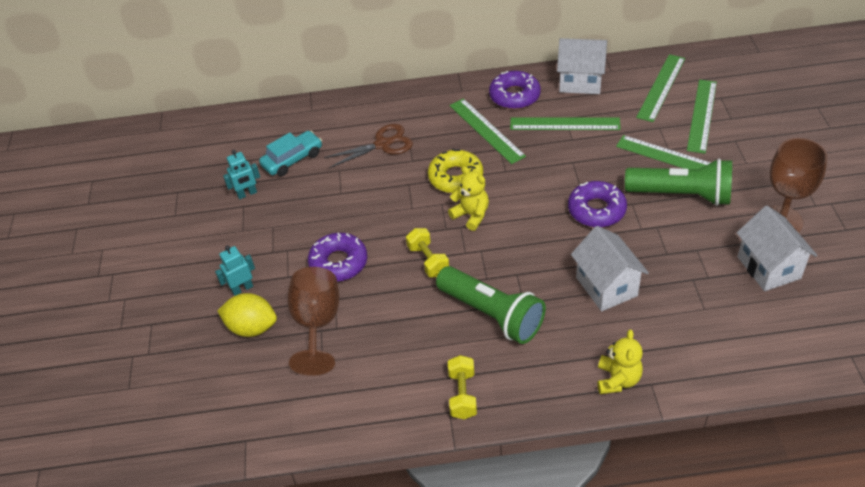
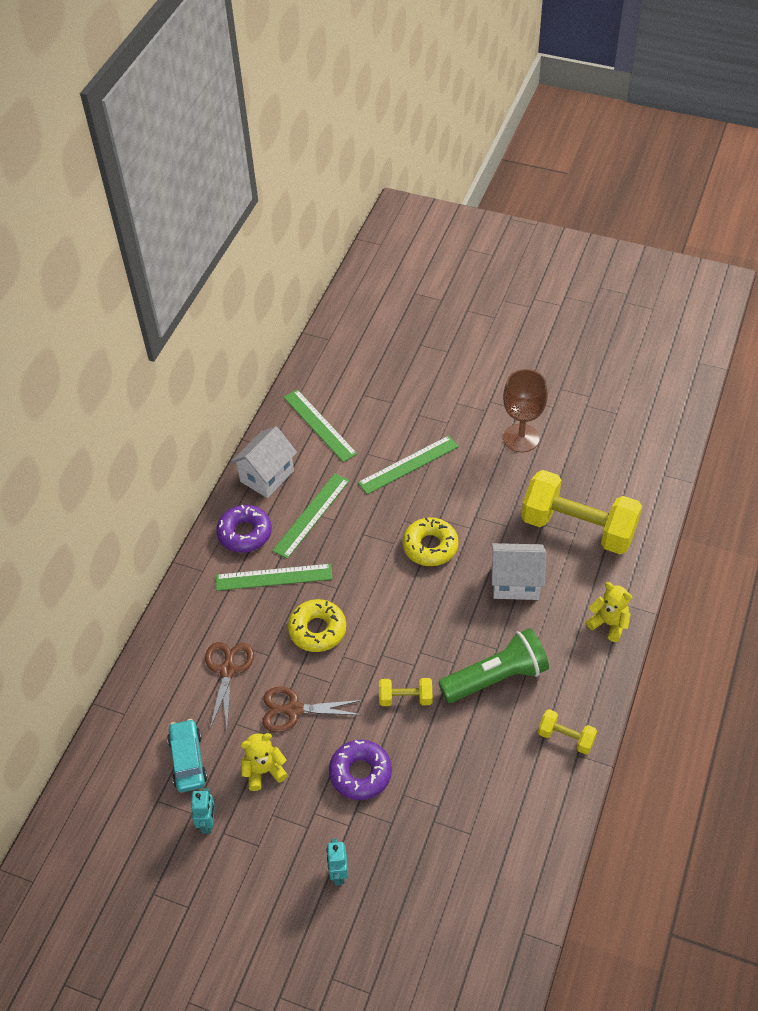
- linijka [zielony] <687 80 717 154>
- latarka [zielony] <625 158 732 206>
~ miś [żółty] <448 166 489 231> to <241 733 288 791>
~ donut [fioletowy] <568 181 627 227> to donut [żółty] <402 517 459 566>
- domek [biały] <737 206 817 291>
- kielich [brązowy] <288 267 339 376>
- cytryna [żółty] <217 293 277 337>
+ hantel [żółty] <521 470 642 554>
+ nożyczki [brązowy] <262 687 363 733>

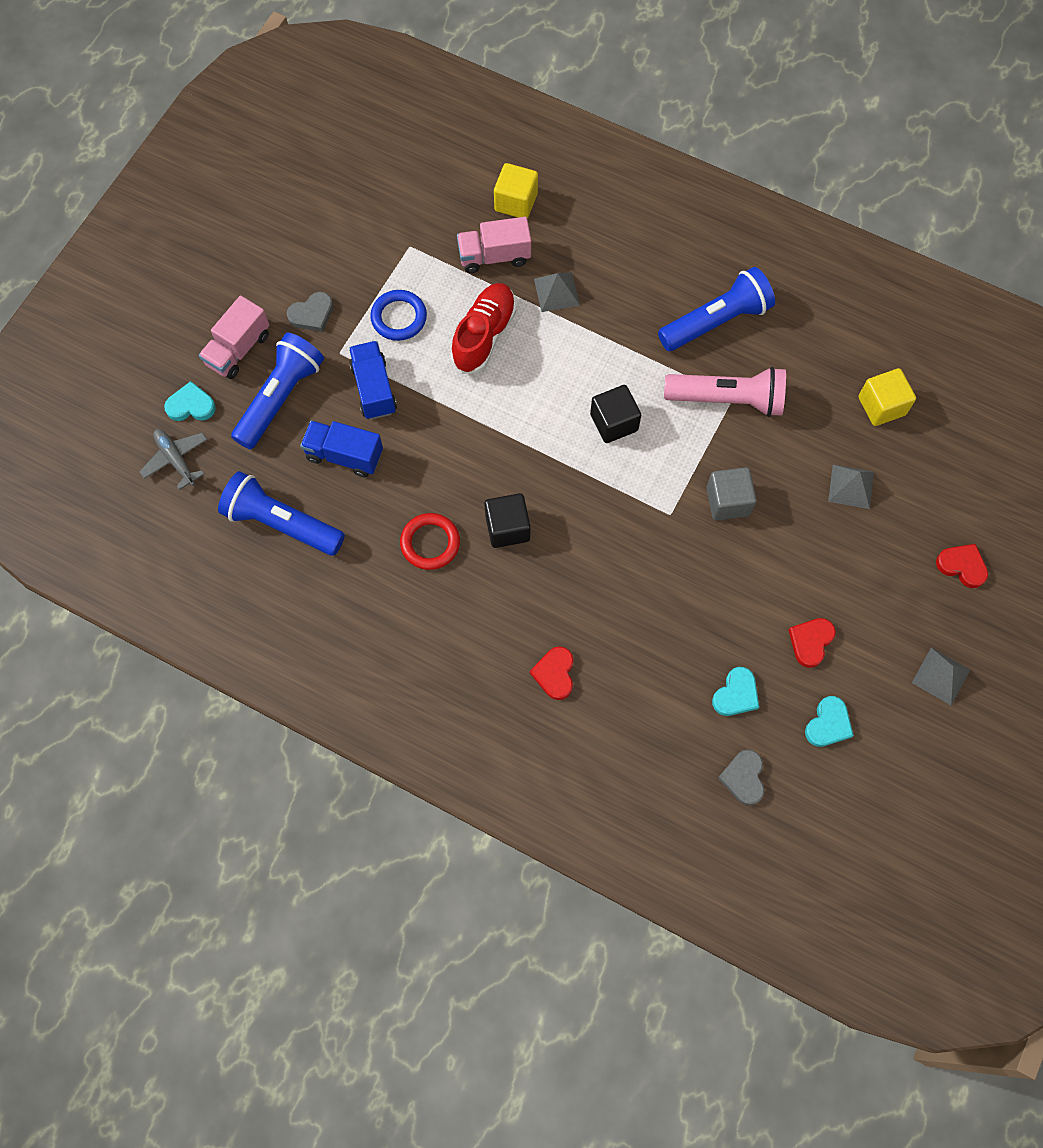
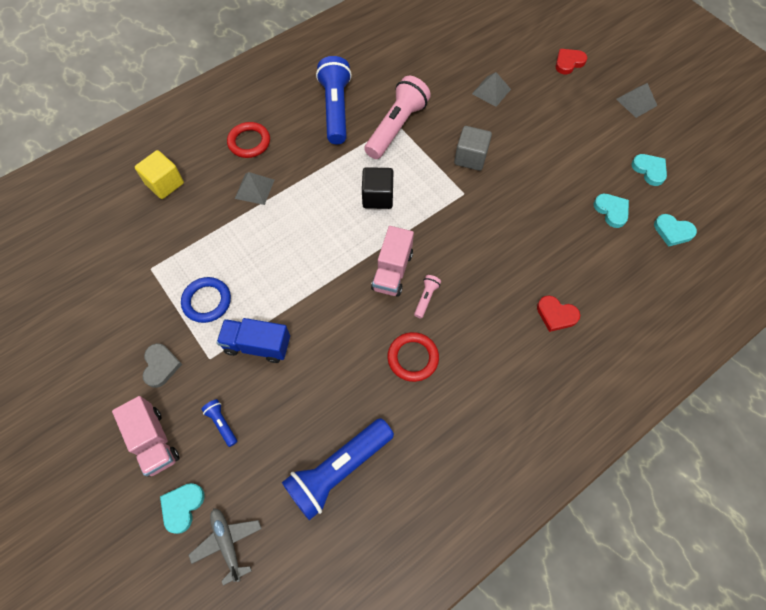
~ ciężarówka [różowy] <457 217 531 273> to <371 226 414 297>
- but [czerwony] <451 283 516 374>
~ latarka [niebieski] <231 333 324 450> = <201 399 237 447> x0.43
- sześcian [żółty] <858 368 916 426>
- ciężarówka [niebieski] <300 421 383 477>
~ samolot [szary] <139 429 207 490> = <189 508 262 586> 75 degrees clockwise
~ sześcian [czarny] <484 493 531 548> to latarka [różowy] <414 275 441 318>
- serce [czerwony] <789 618 836 668>
~ serce [szary] <718 750 765 806> to serce [turkusowy] <654 214 697 247>
+ pierścień [czerwony] <227 122 270 158>

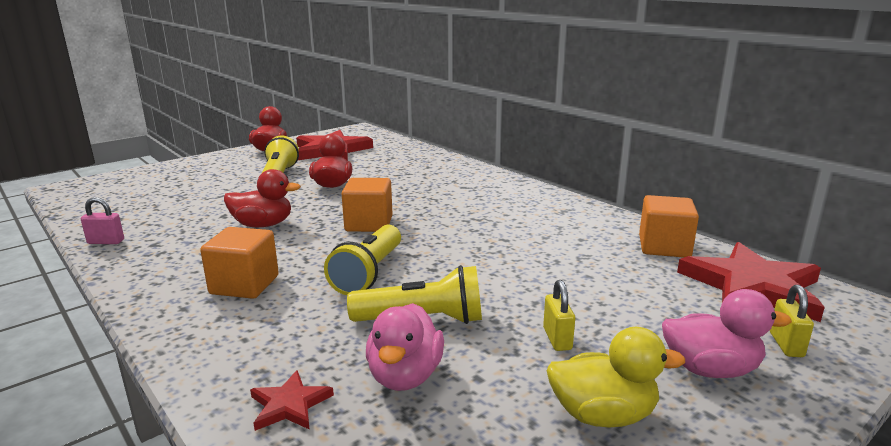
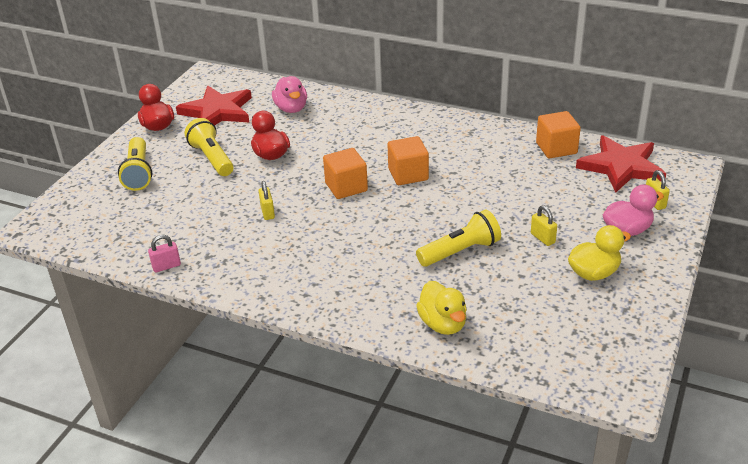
~ kaczka [czerwony] <224 169 301 227> to kłódka [żółty] <258 181 275 220>
~ latarka [żółty] <324 225 401 295> to <118 137 152 191>
~ sześcian [pomarańczowy] <200 227 279 299> to <387 136 429 185>
~ kaczka [różowy] <366 303 444 391> to <272 76 307 113>
~ gwiazda [czerwony] <250 370 334 431> to kaczka [żółty] <416 281 467 335>

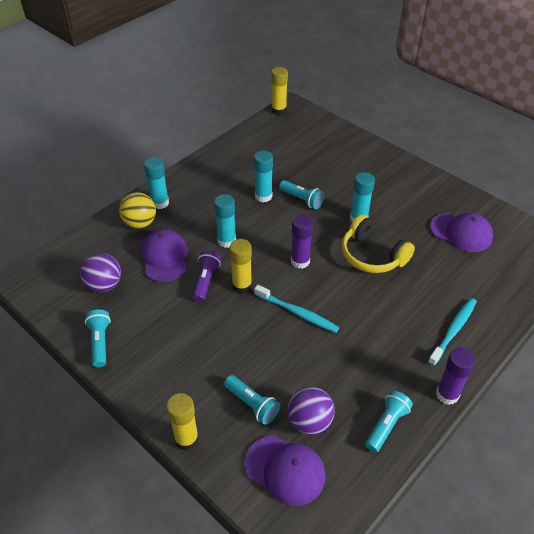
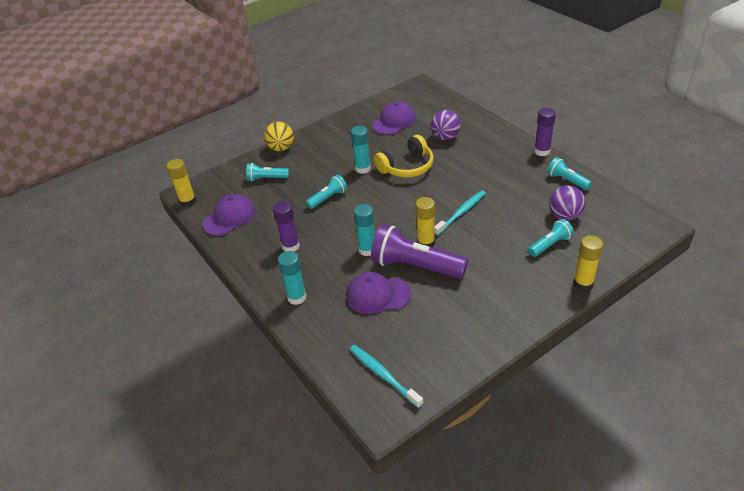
- klej w sztyfcie [turkusowy] <254 150 273 202>
~ piłka [żółty] <119 192 156 229> to <264 122 294 151>
~ klej w sztyfcie [fioletowy] <291 215 313 269> to <273 201 300 252>
~ latarka [fioletowy] <192 250 221 302> = <371 224 468 279> x1.87
~ piłka [fioletowy] <80 253 121 292> to <431 110 460 140>
~ szczoteczka do zębów [turkusowy] <428 298 477 366> to <350 345 423 408>
~ latarka [turkusowy] <85 309 111 367> to <246 163 289 182>
~ czapka [fioletowy] <245 435 326 506> to <202 194 255 236>

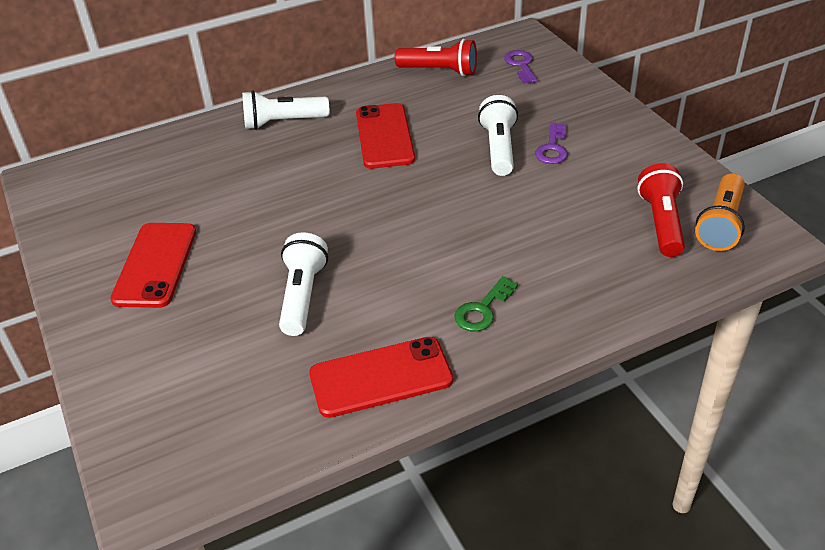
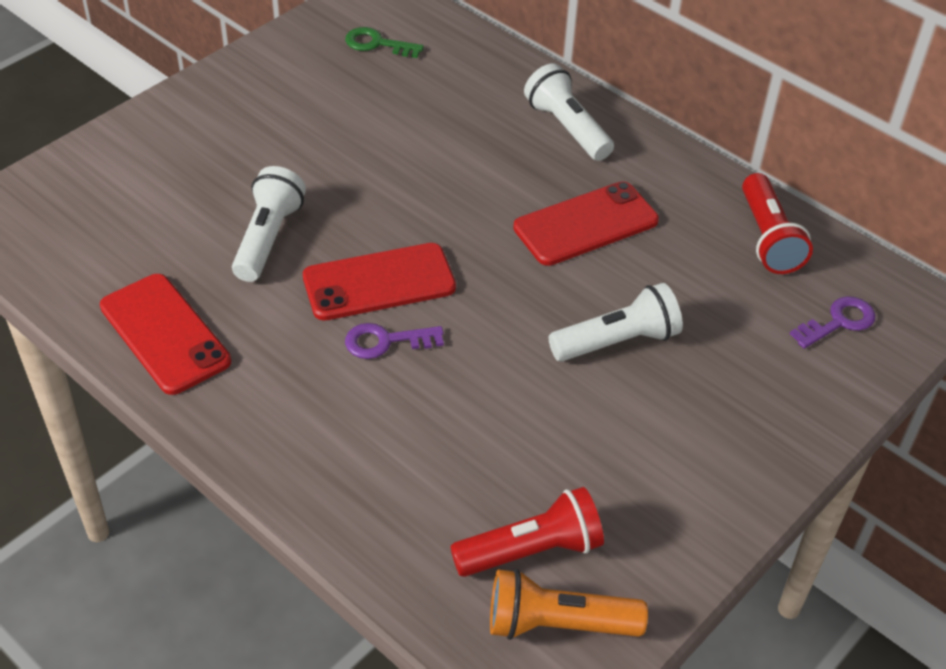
~ klucz [fioletowy] <535 122 568 164> to <345 323 444 359>
~ telefon [czerwony] <110 223 196 308> to <303 243 456 321>
~ latarka [biały] <279 232 328 336> = <232 166 306 282> 60 degrees counterclockwise
~ klucz [zielony] <454 276 518 331> to <345 27 424 58>

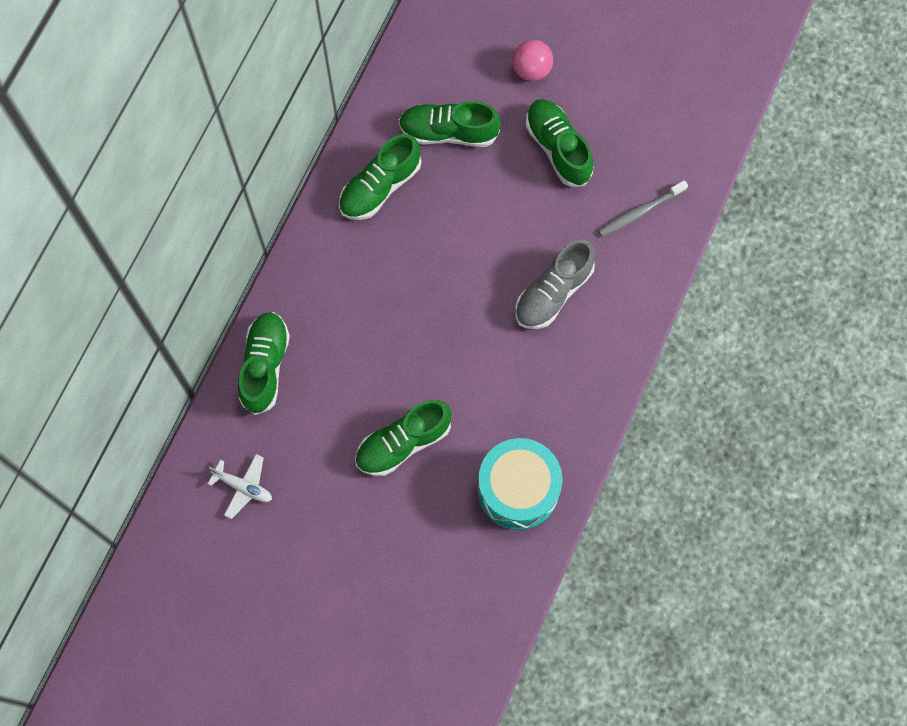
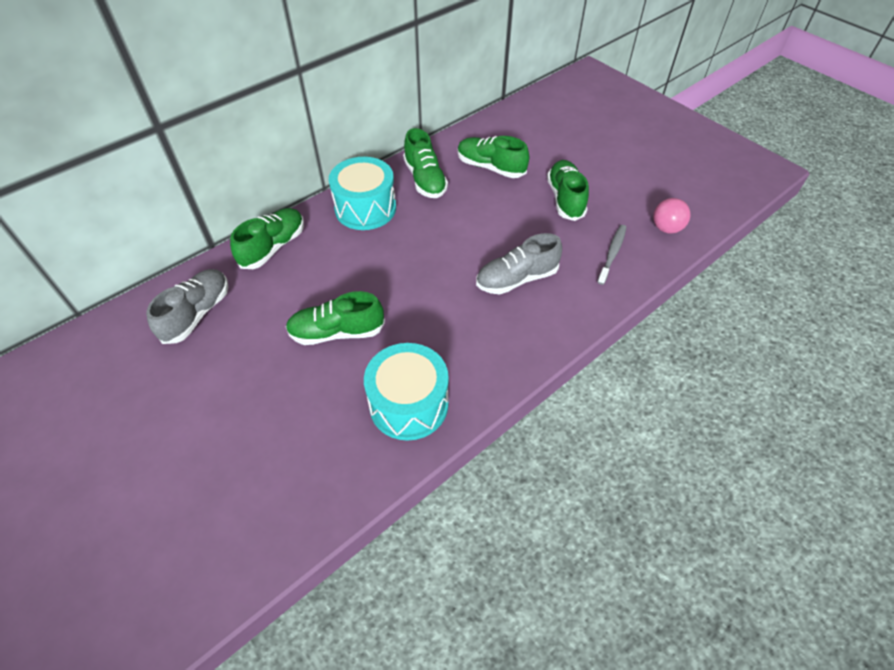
~ piłka [różowy] <512 40 553 81> to <653 198 691 234>
~ but [zielony] <339 134 421 220> = <403 128 448 198> 90 degrees counterclockwise
~ szczoteczka do zębów [szary] <598 180 688 237> = <597 225 627 285> 120 degrees clockwise
~ samolot [biały] <208 454 272 519> to but [szary] <146 269 228 344>
+ bęben [turkusowy] <329 157 396 230>

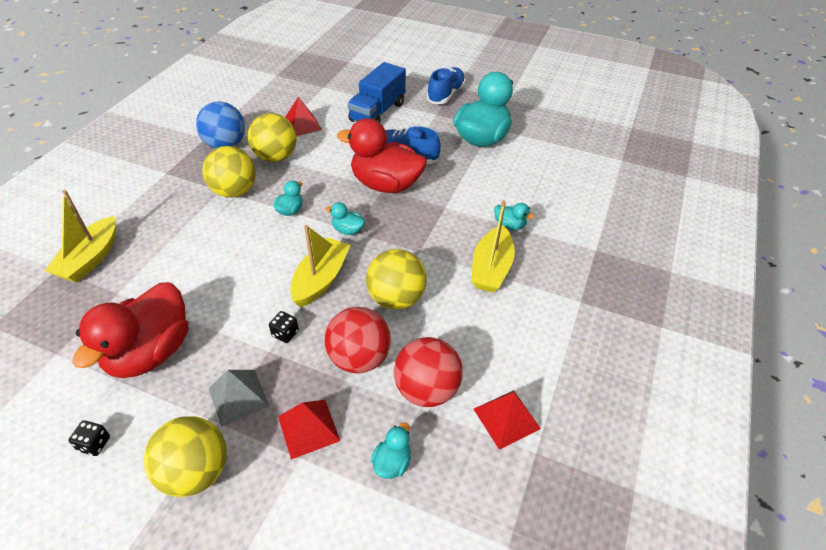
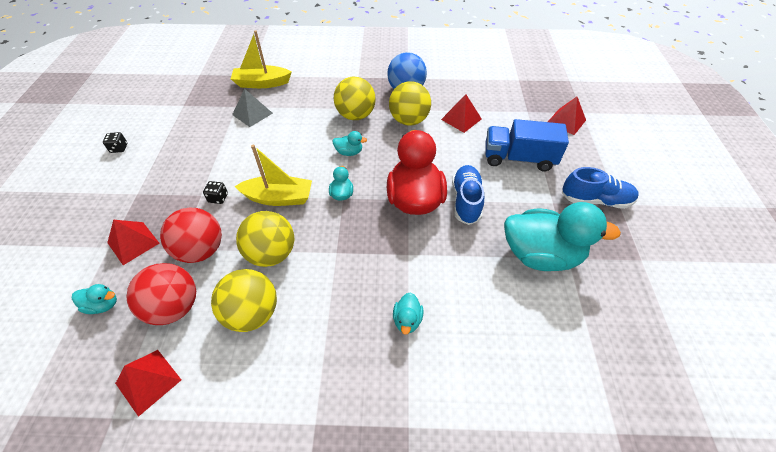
- łódka [żółty] <471 200 515 293>
- kaczka [czerwony] <72 282 189 378>
~ piramida [szary] <209 370 269 427> to <232 89 273 127>
~ piłka [żółty] <144 416 227 497> to <211 269 277 332>
+ piramida [czerwony] <548 97 586 135>

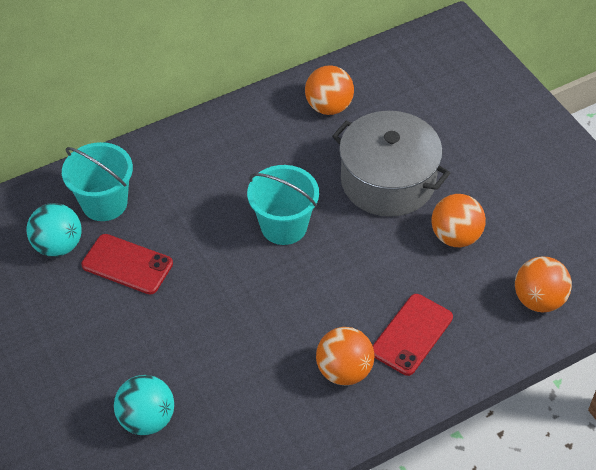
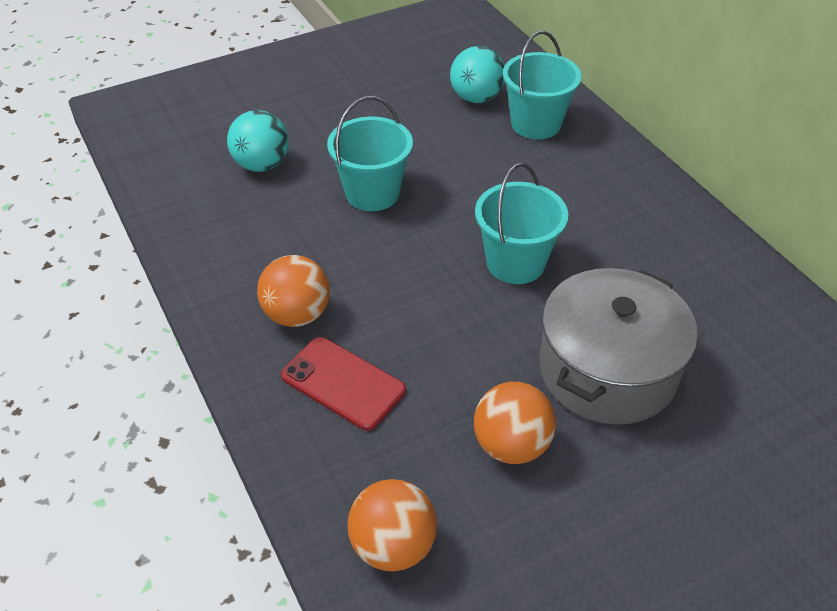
- piłka [pomarańczowy] <305 65 354 115>
- telefon [czerwony] <81 234 173 294>
+ wiadro [turkusowy] <327 96 413 211>

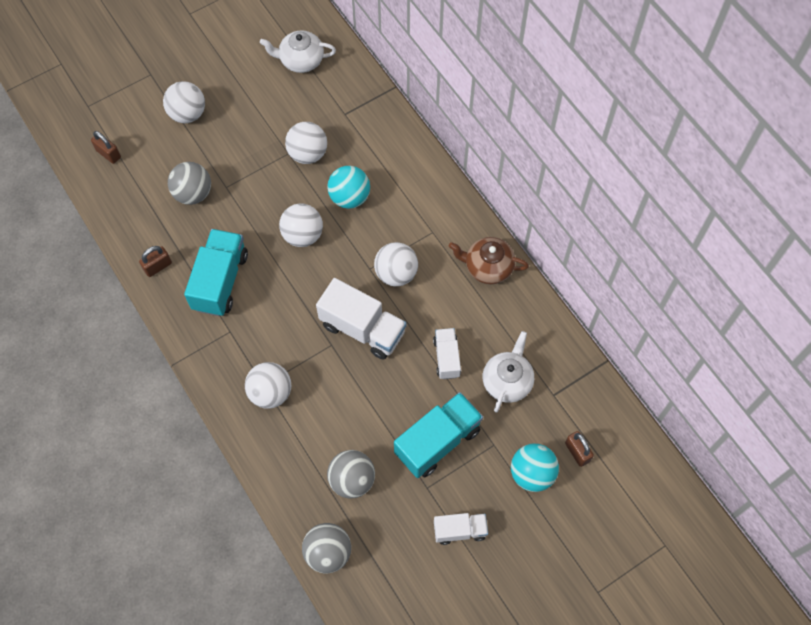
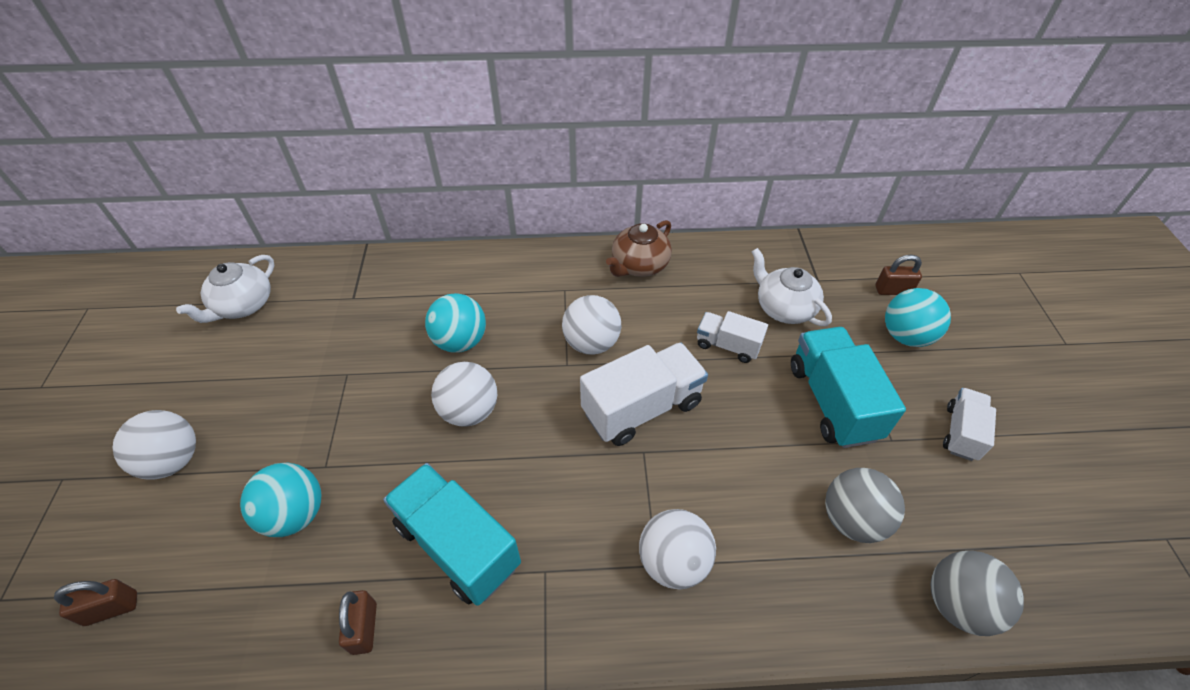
- piłka [biały] <285 122 327 164>
~ piłka [szary] <168 162 211 205> to piłka [turkusowy] <240 462 321 537>

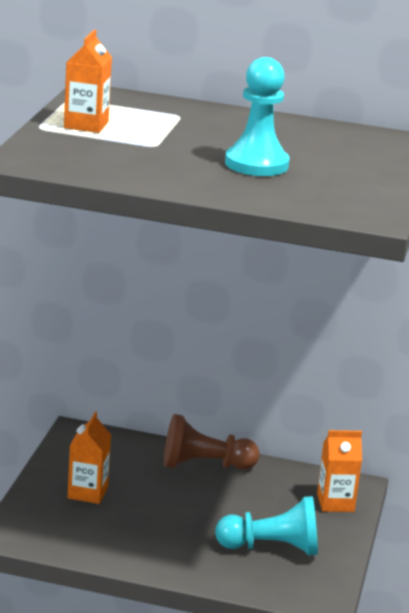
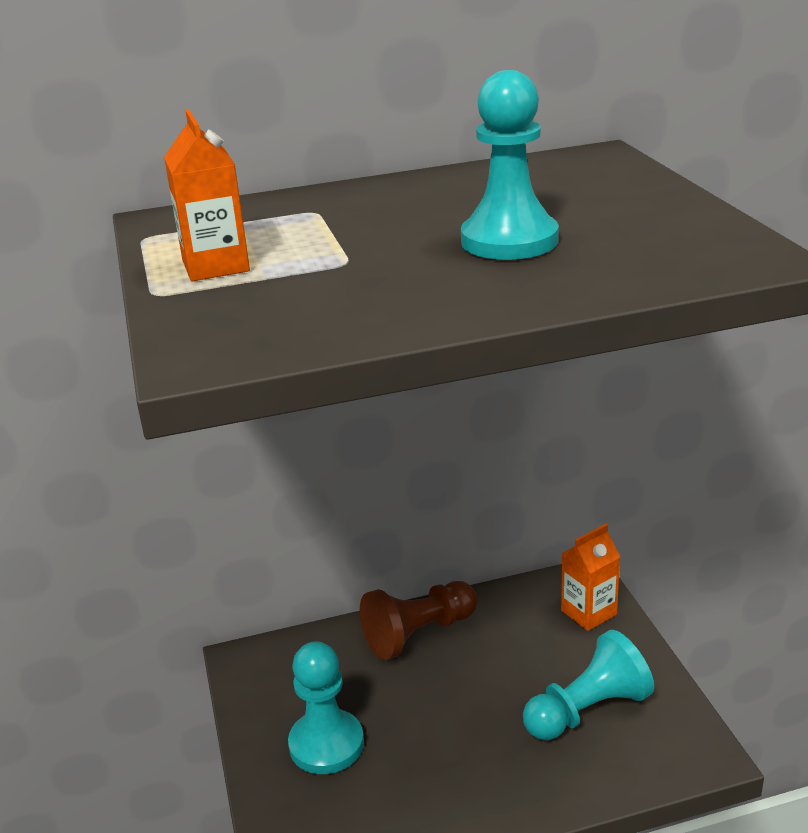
~ karton mleka [pomarańczowy] <68 412 111 504> to pionek [turkusowy] <288 642 364 774>

